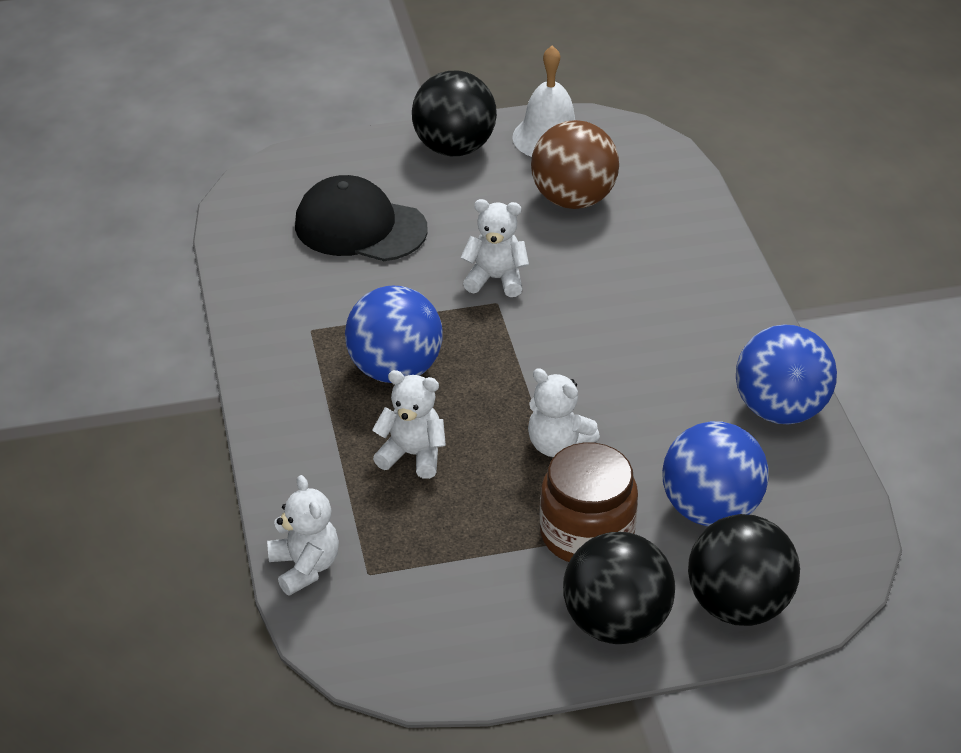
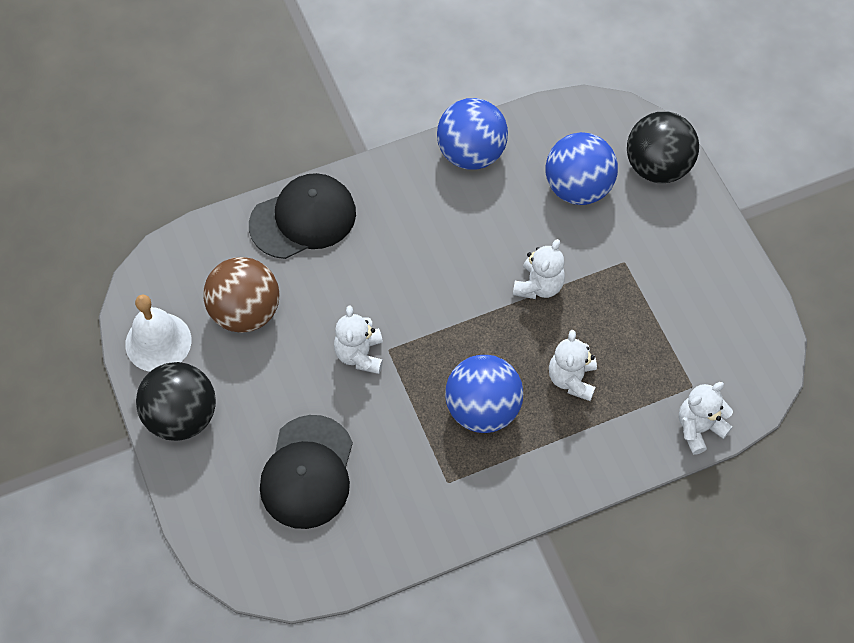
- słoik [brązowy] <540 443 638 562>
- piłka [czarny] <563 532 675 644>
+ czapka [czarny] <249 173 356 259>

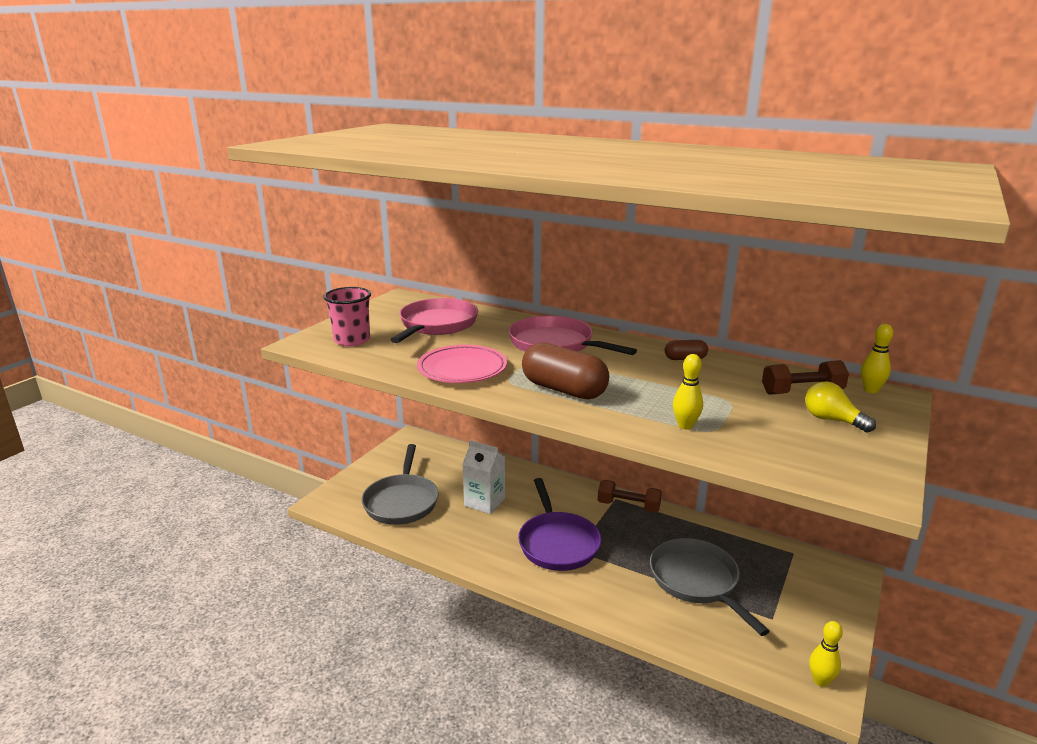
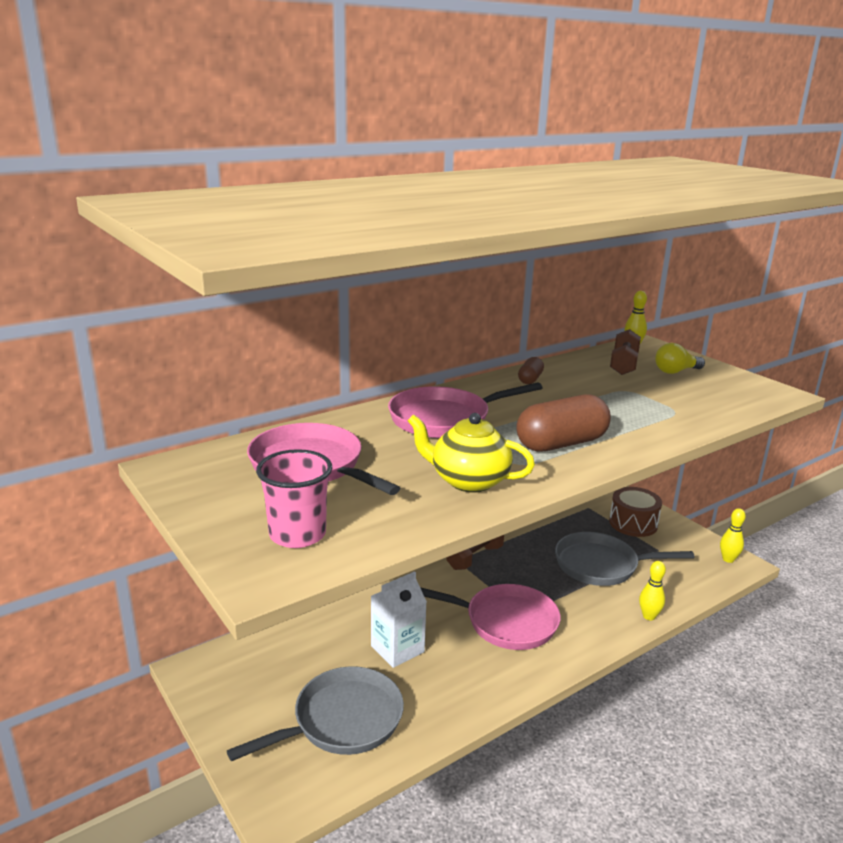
~ talerz [różowy] <417 345 507 383> to imbryk [żółty] <407 413 535 493>
~ kręgiel [żółty] <673 354 703 430> to <639 561 666 620>
~ patelnia [szary] <361 444 438 525> = <227 666 404 761> 60 degrees counterclockwise
~ patelnia [fioletowy] <518 478 601 571> to patelnia [różowy] <420 584 561 650>
+ bęben [brązowy] <609 487 662 537>

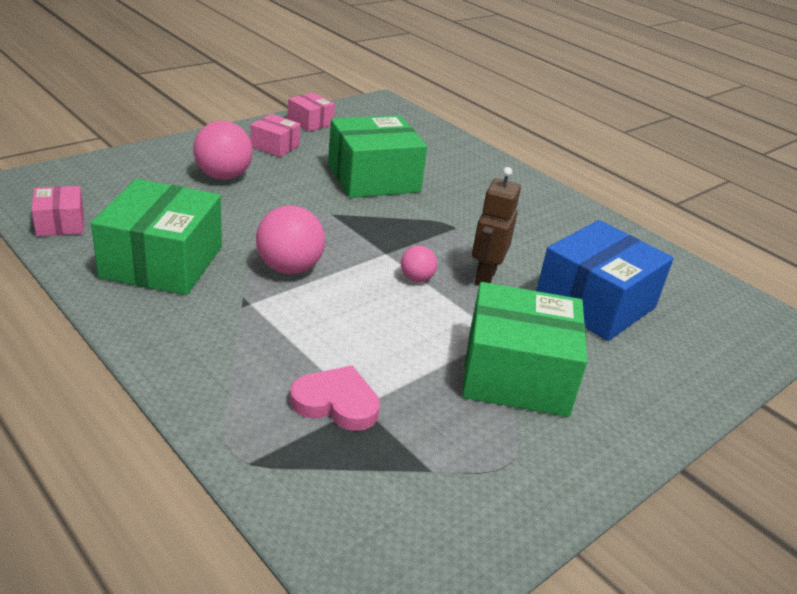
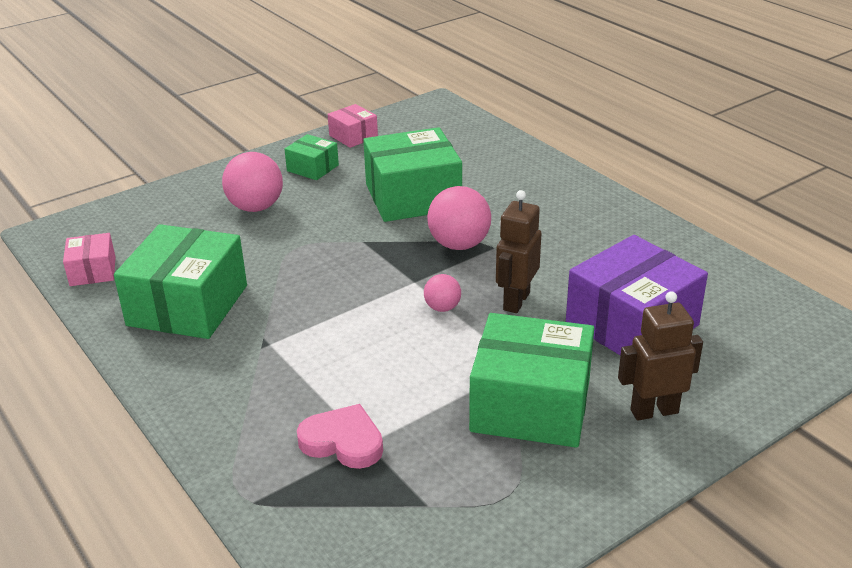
~ pudełko [różowy] <251 114 301 157> to pudełko [zielony] <284 134 339 180>
~ piłka [różowy] <256 205 325 274> to <427 186 491 250>
~ pudełko [niebieski] <536 220 674 341> to pudełko [fioletowy] <566 235 708 356>
+ robot [brązowy] <618 291 703 421>

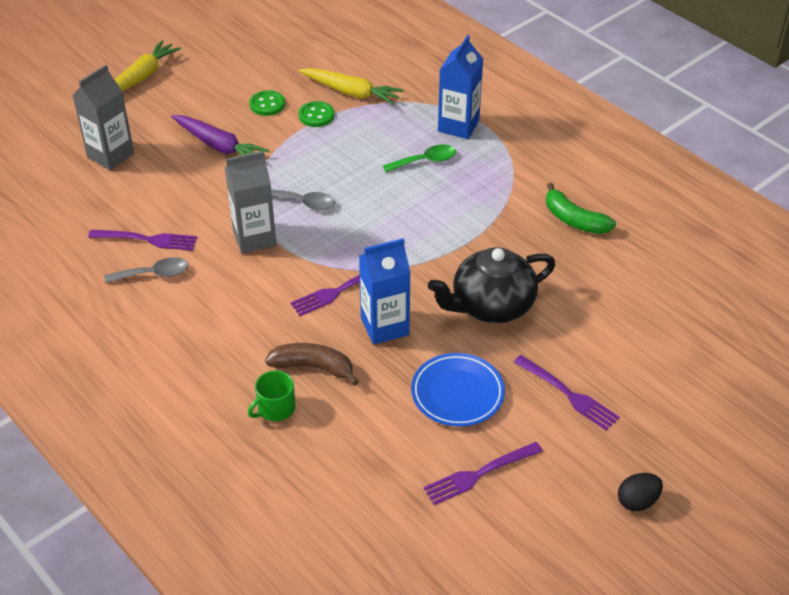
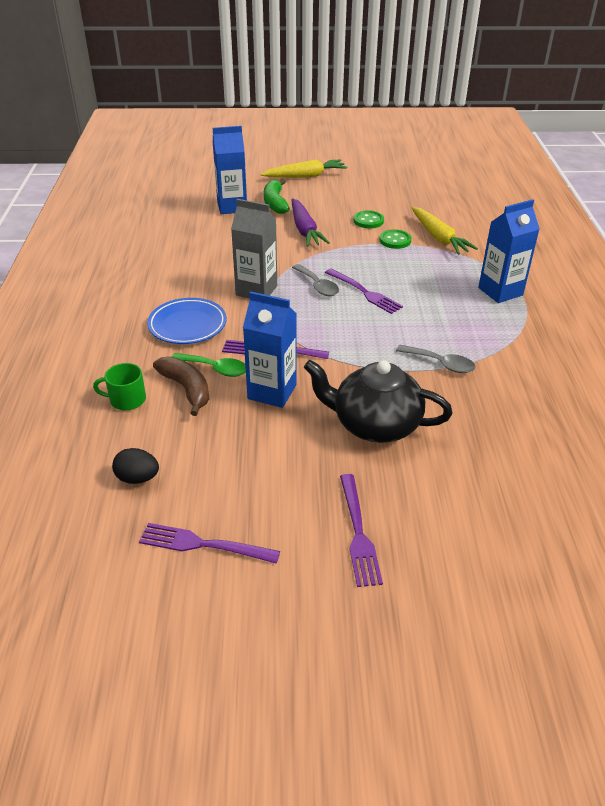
~ karton mleka [szary] <72 65 134 170> to karton mleka [niebieski] <213 126 247 214>
~ łyżka [zielony] <383 145 456 172> to <172 353 246 377>
~ banan [zielony] <546 183 616 234> to <264 179 290 214>
~ widelec [fioletowy] <88 230 197 251> to <325 269 403 314>
~ łyżka [szary] <105 257 189 283> to <396 345 476 373>
~ talerz [niebieski] <411 353 505 427> to <147 298 227 344>
~ jajko [czarny] <618 473 663 511> to <112 448 159 484>

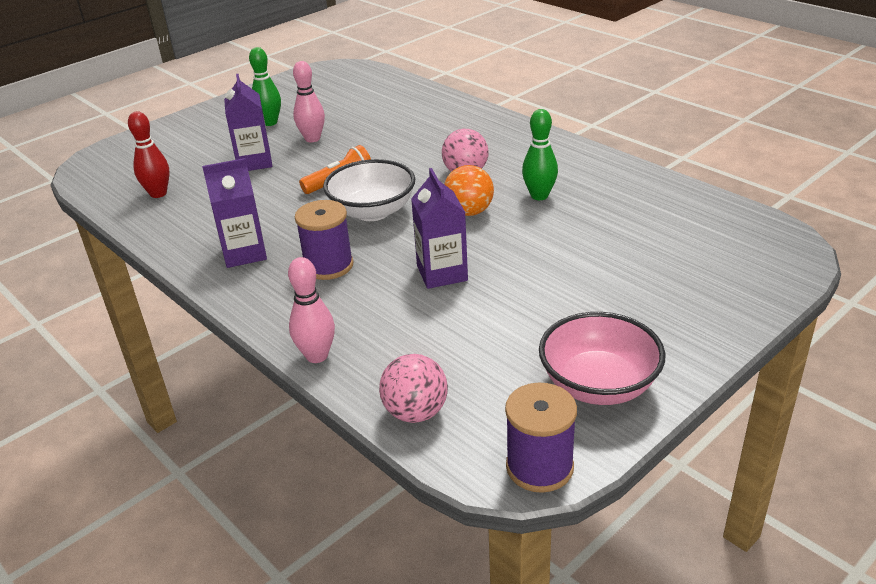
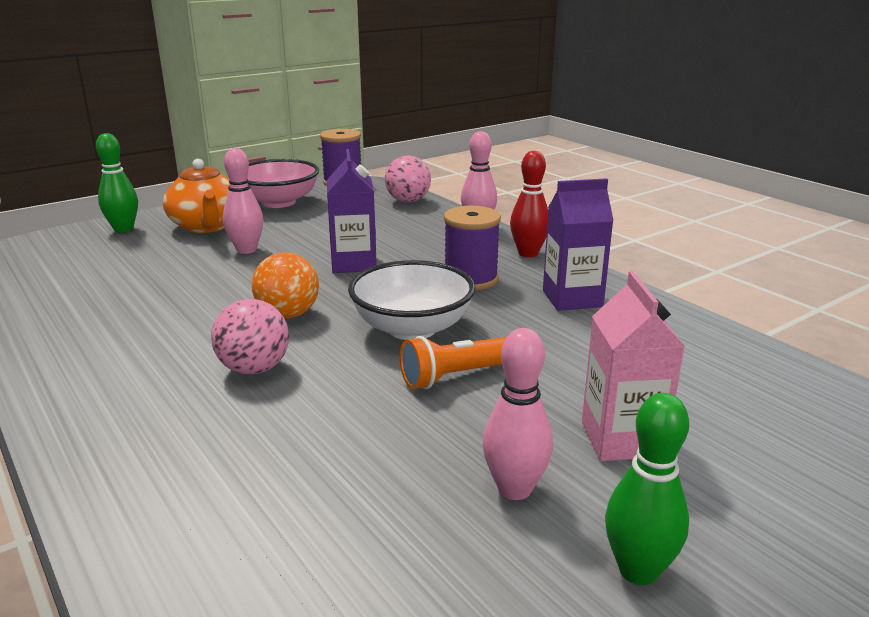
~ karton mleka [fioletowy] <224 74 272 171> to karton mleka [różowy] <582 271 685 461>
~ kręgiel [zielony] <522 109 558 200> to <96 133 138 233>
~ kręgiel [czerwony] <128 111 170 198> to <510 151 548 257>
+ kręgiel [różowy] <223 148 263 254>
+ imbryk [pomarańczowy] <163 159 230 233>

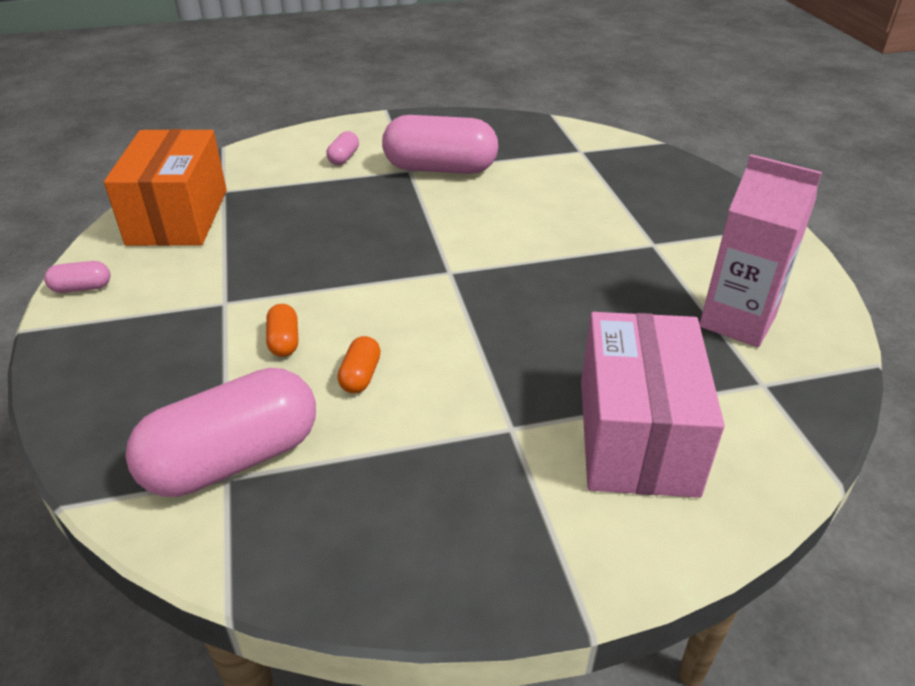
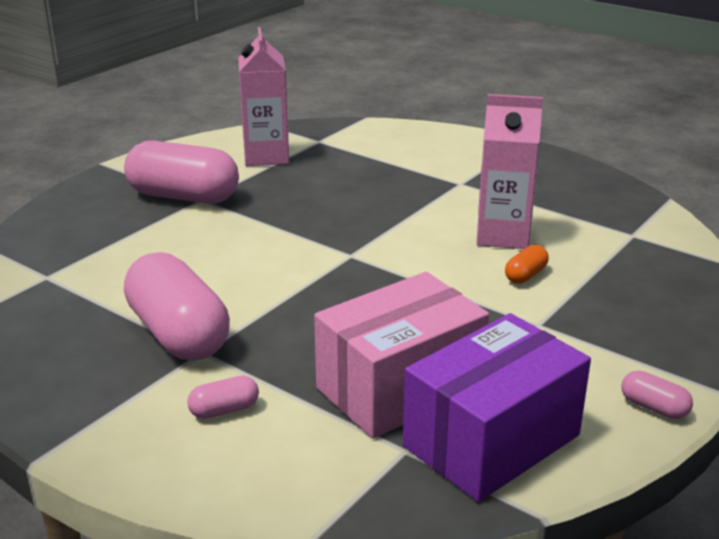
~ pudełko [pomarańczowy] <104 129 227 246> to pudełko [fioletowy] <403 313 591 502>
~ pudełko [różowy] <581 312 725 498> to <314 272 489 439>
~ kapsułka [pomarańczowy] <337 336 381 393> to karton mleka [różowy] <476 94 543 249>
~ kapsułka [różowy] <126 368 316 497> to <124 140 239 204>

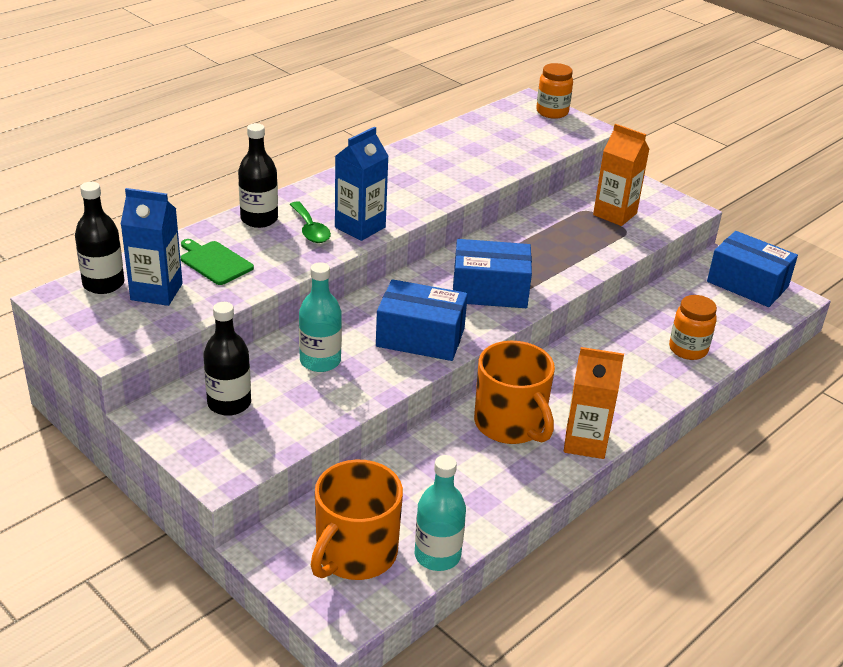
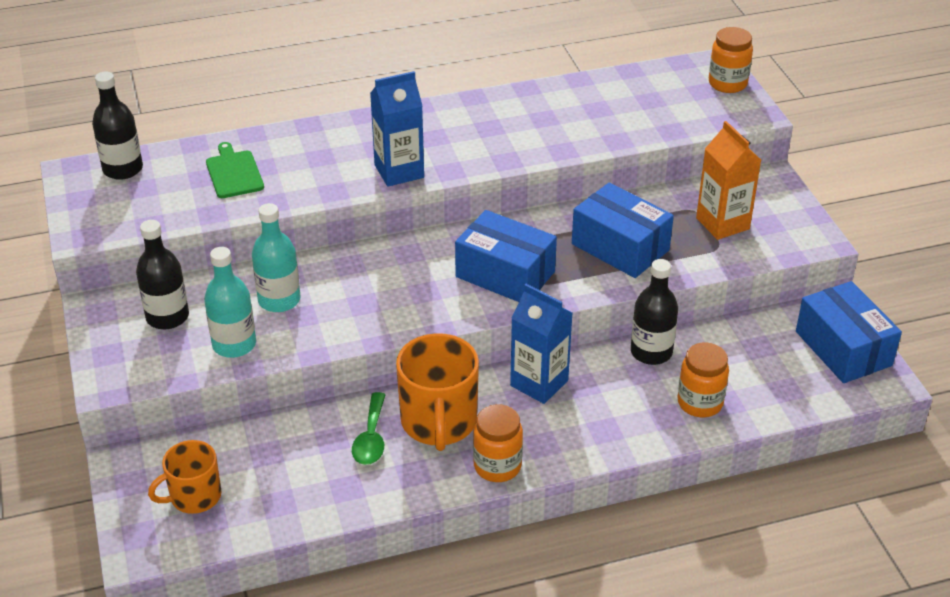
~ butelka [czarny] <238 123 278 228> to <631 259 678 365>
~ karton mleka [niebieski] <121 188 183 306> to <510 284 572 404>
~ łyżka [zielony] <289 201 331 243> to <352 392 386 465>
~ pudełko [niebieski] <376 279 468 361> to <572 183 674 278>
~ karton mleka [pomarańczowy] <564 347 624 459> to słoik [pomarańczowy] <473 404 523 482>
~ butelka [turkusowy] <415 455 466 571> to <204 247 256 358>
~ kubek [pomarańczowy] <311 460 403 580> = <148 440 221 514> x0.63

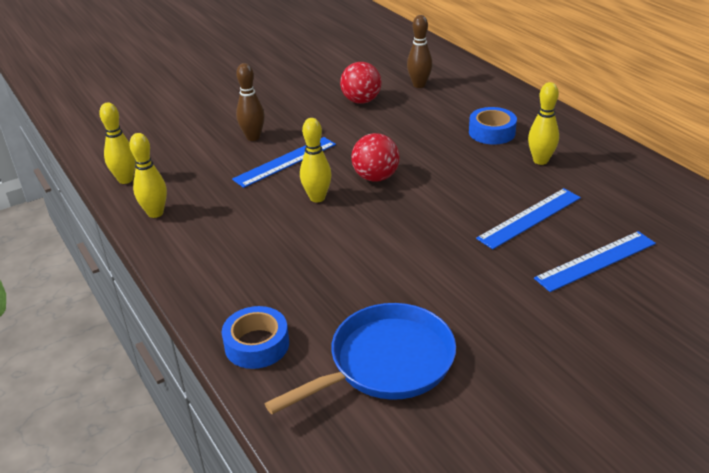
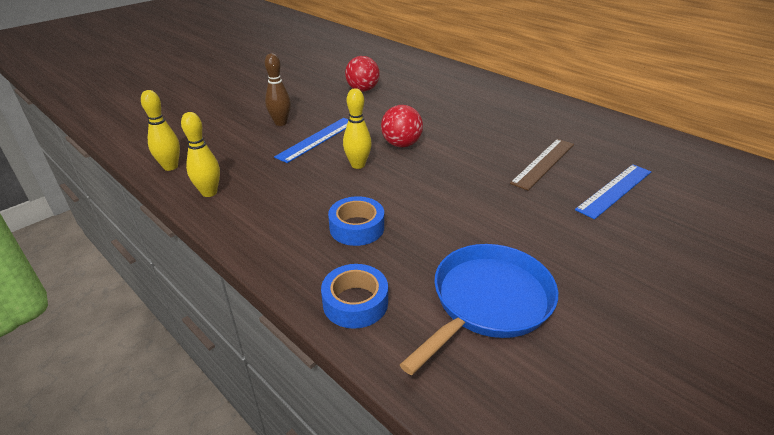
- kręgiel [brązowy] <407 15 433 88>
- kręgiel [żółty] <528 82 559 165>
~ taśma klejąca [niebieski] <469 107 517 145> to <328 196 384 246>
~ linijka [niebieski] <476 188 581 249> to linijka [brązowy] <510 139 574 191>

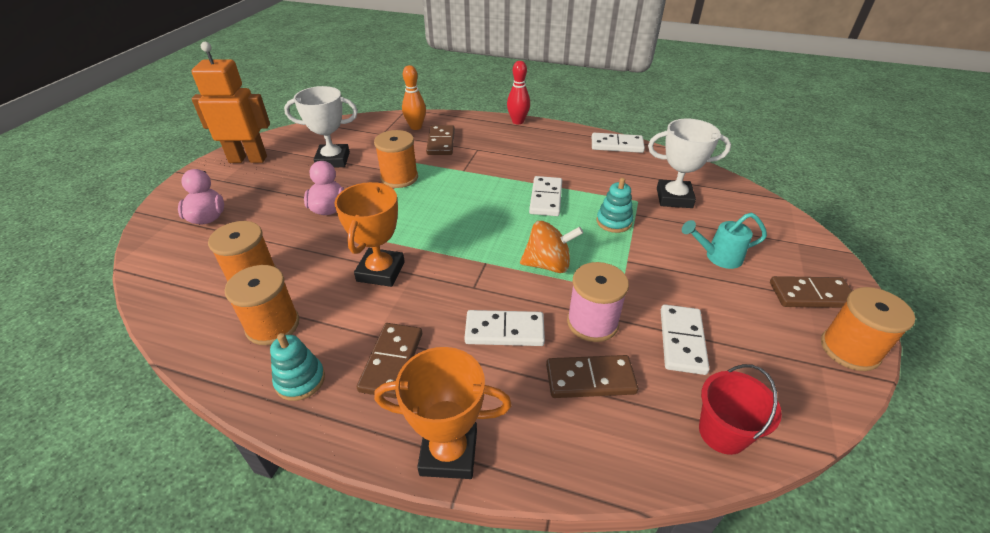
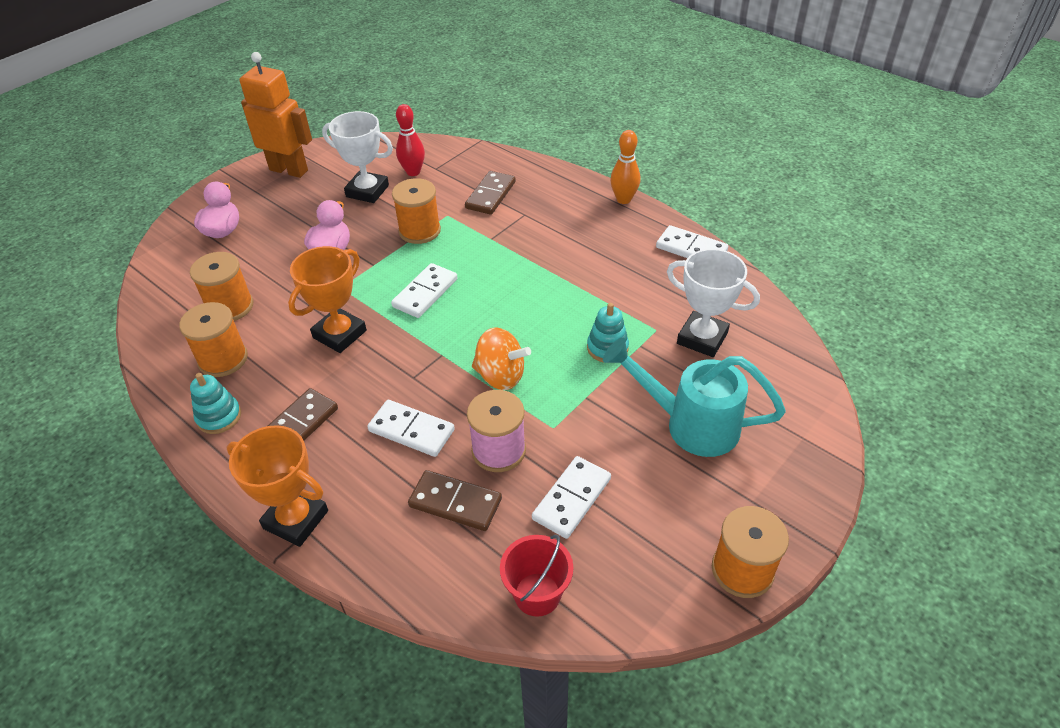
~ kręgiel [czerwony] <507 61 530 124> to <396 104 425 176>
~ kręgiel [pomarańczowy] <402 65 426 130> to <610 130 641 204>
~ kostka domina [biały] <529 176 562 216> to <391 263 458 318>
~ konewka [turkusowy] <682 213 767 269> = <603 337 786 457> x1.70
- kostka domina [brązowy] <770 276 852 308>

